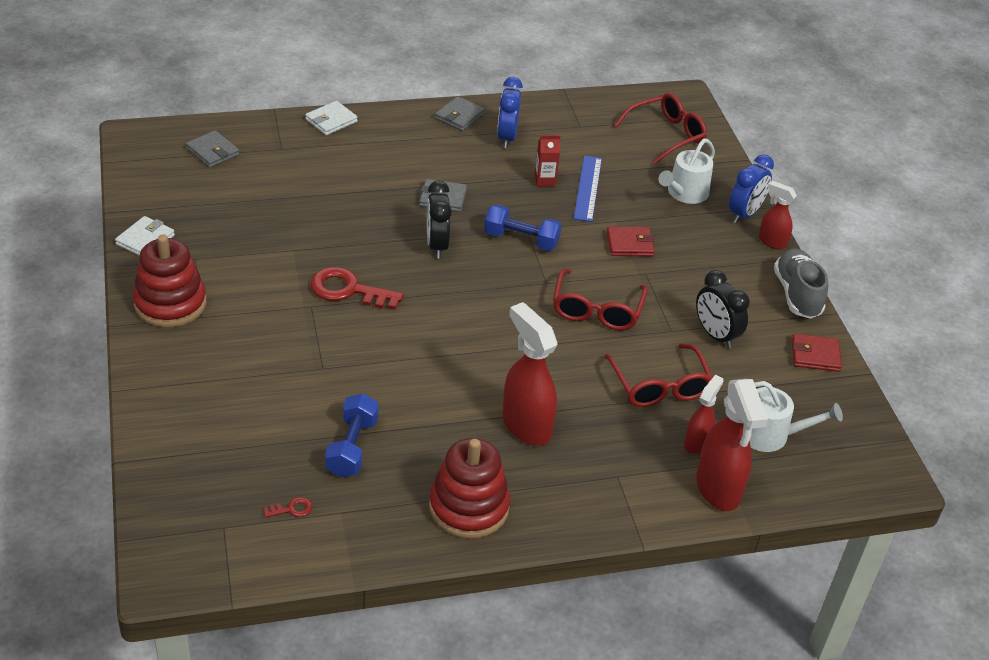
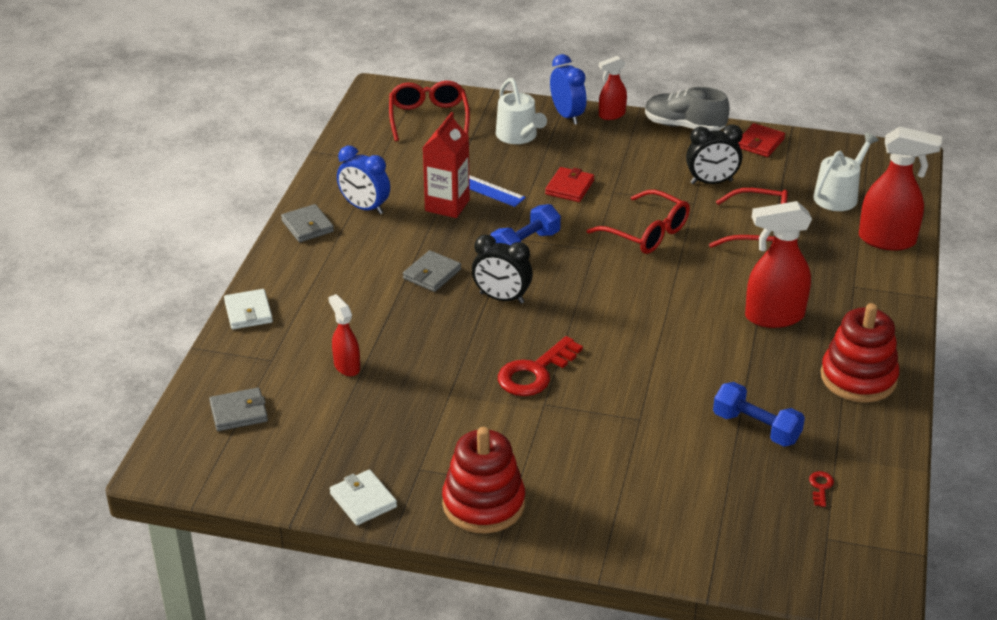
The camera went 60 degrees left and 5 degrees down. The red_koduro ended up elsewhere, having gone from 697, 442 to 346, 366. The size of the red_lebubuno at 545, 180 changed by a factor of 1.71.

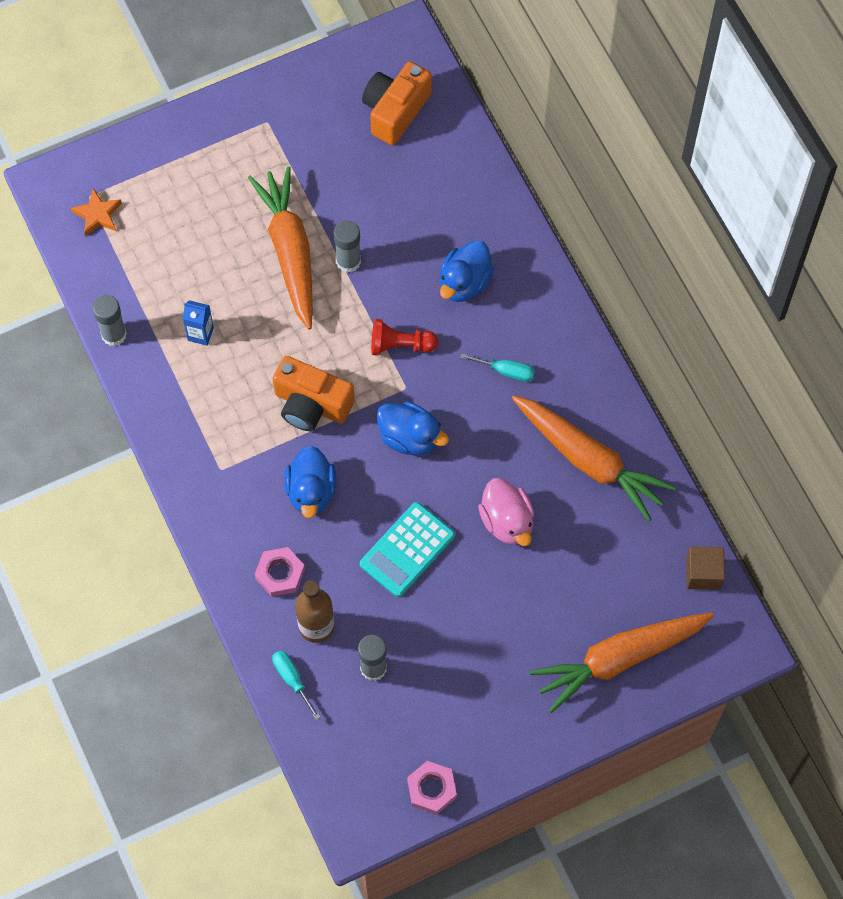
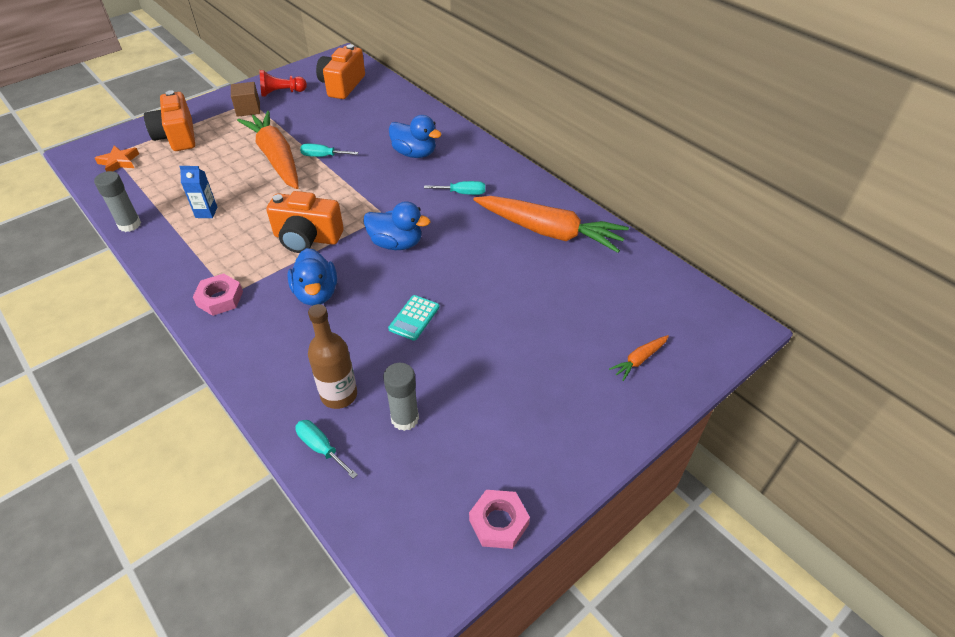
The camera went 15 degrees left and 20 degrees down. The second view gained the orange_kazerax at 177, 136. The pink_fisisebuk ended up elsewhere, having gone from 280, 574 to 220, 298. The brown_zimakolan ended up elsewhere, having gone from 703, 573 to 248, 109. The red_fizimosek ended up elsewhere, having gone from 400, 345 to 281, 93. Where the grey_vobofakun stood at 348, 261, the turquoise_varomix came to stand at 323, 156. The size of the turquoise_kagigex at 407, 550 changed by a factor of 0.62. The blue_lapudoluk at 464, 283 ended up facing another way, 75 degrees counterclockwise from before. The size of the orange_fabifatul at 620, 659 changed by a factor of 0.42. The second view lost the pink_lapudoluk at 507, 521.

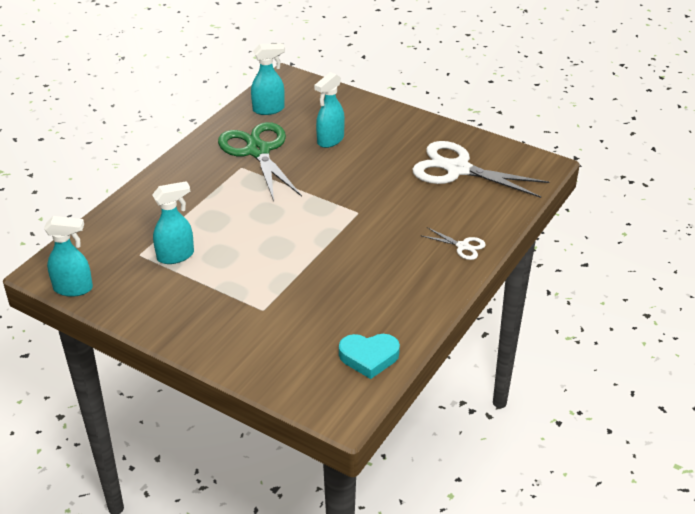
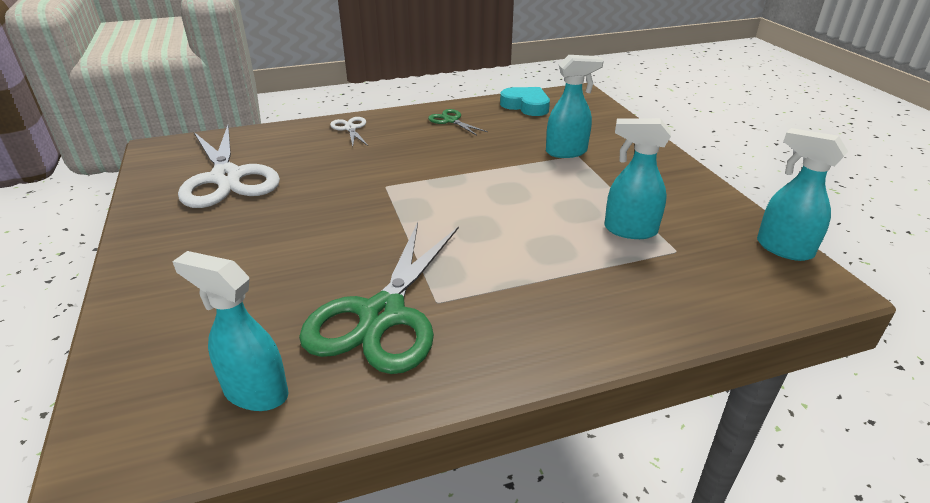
The camera went 140 degrees left and 5 degrees down. The second view gained the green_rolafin at 451, 120. The turquoise_koduro ended up elsewhere, having gone from 330, 140 to 567, 152.

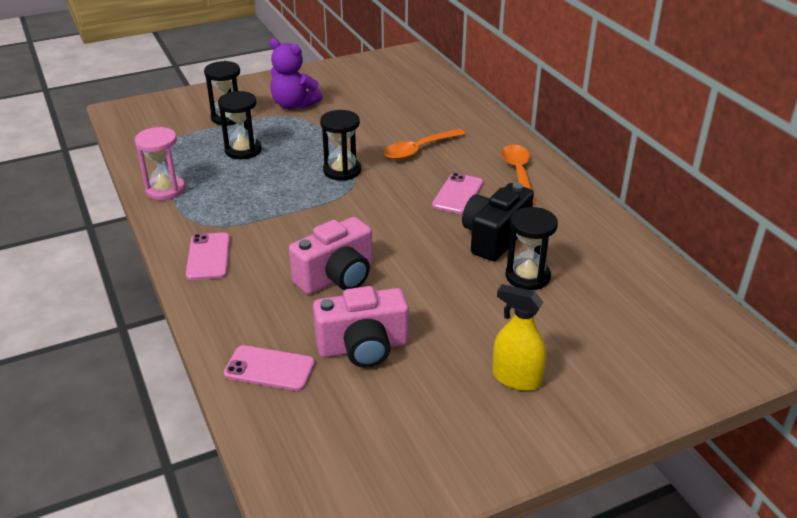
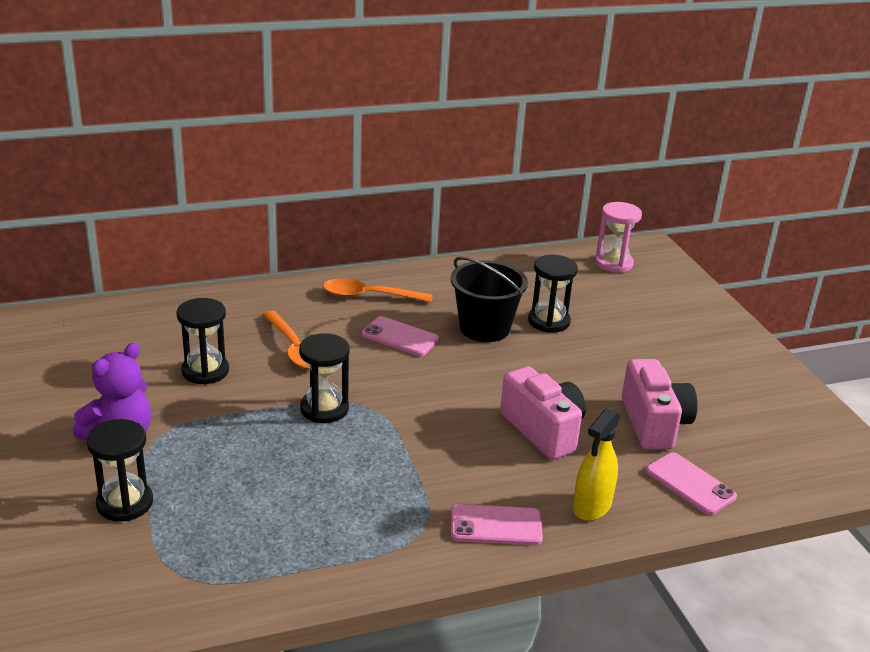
The camera went 85 degrees left and 5 degrees down. The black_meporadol ended up elsewhere, having gone from 243, 150 to 205, 371. Where the black_kazerax stood at 494, 237, the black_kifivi came to stand at 484, 328. The yellow_koduro ended up elsewhere, having gone from 516, 378 to 592, 506. The pink_meporadol ended up elsewhere, having gone from 165, 190 to 613, 263. The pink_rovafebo at 269, 368 ended up facing another way, 60 degrees counterclockwise from before.

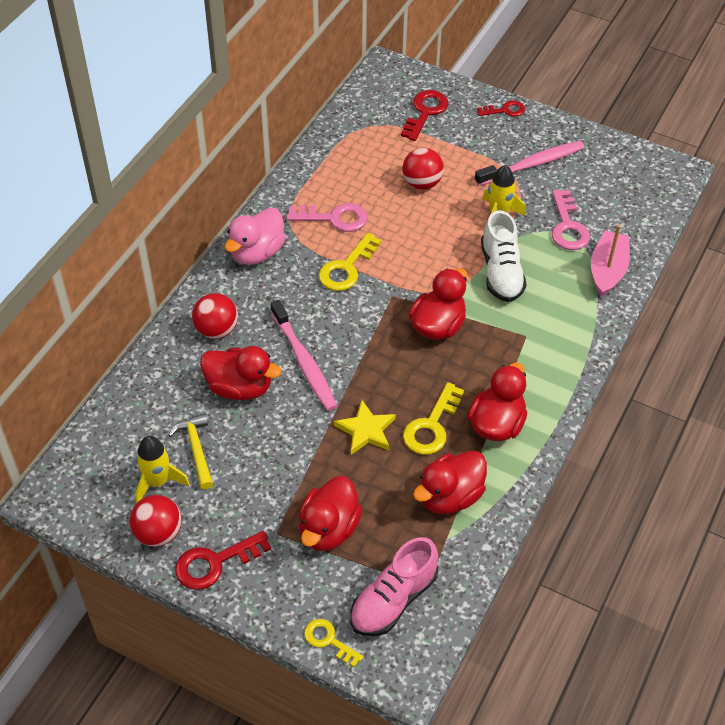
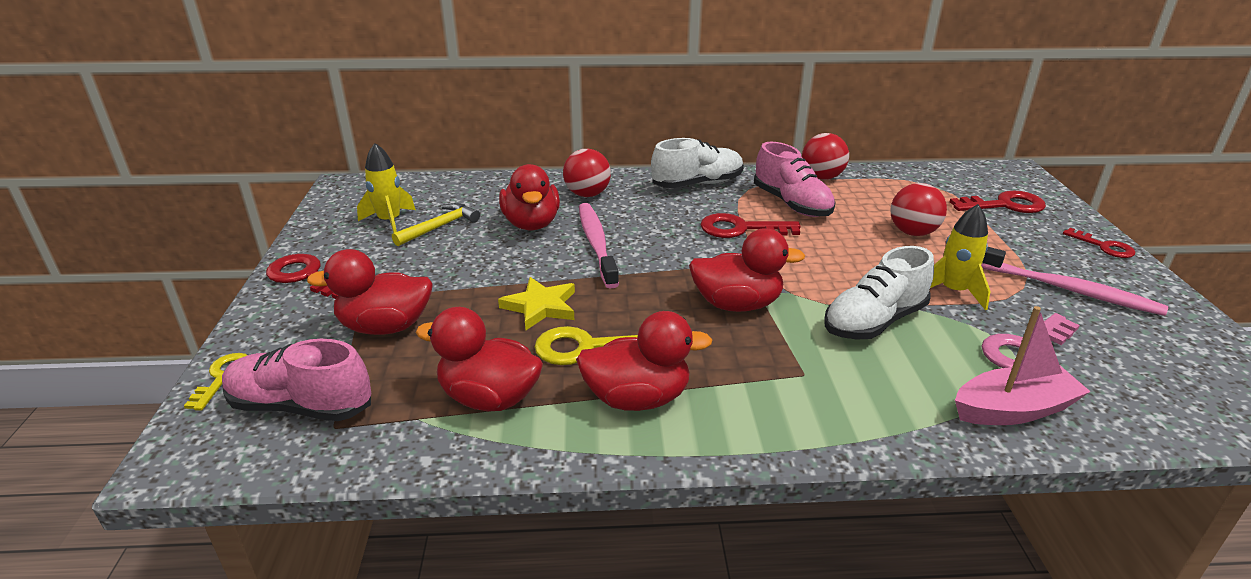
The camera went 60 degrees right and 20 degrees down. The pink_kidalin at 304, 361 ended up facing another way, 135 degrees clockwise from before. Where the pink_lapudoluk stood at 257, 252, the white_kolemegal came to stand at 697, 184. What was the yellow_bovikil at 347, 268 turned into the red_bovikil at 741, 229. Where the pink_bovikil stood at 334, 218, the pink_kolemegal came to stand at 792, 204. The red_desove ended up elsewhere, having gone from 158, 533 to 822, 177.

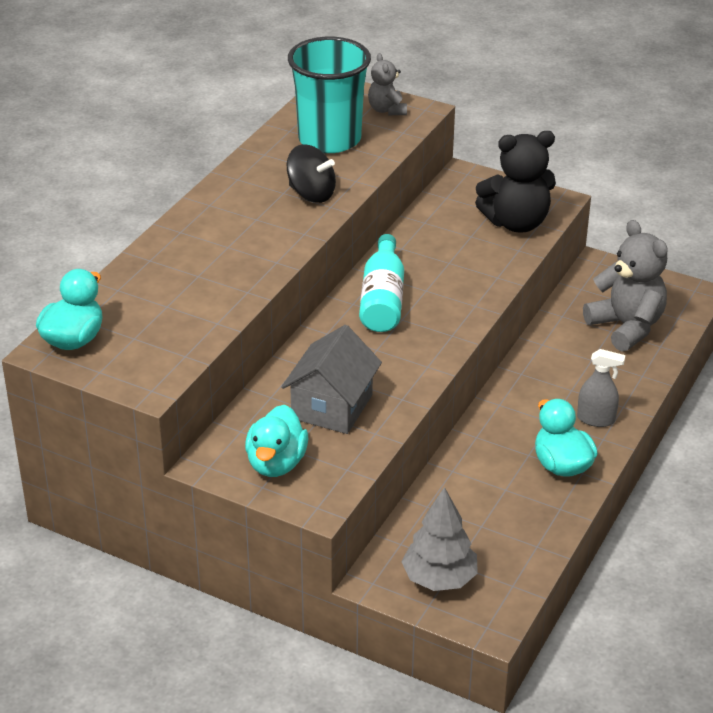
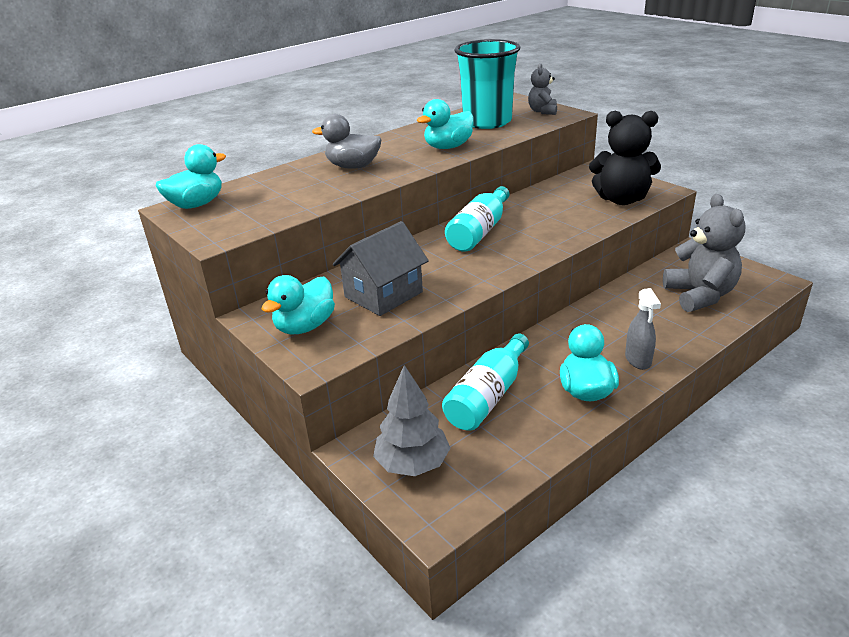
The camera went 25 degrees right and 5 degrees down. The second view gained the grey_lapudoluk at 353, 167. Where the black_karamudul stood at 311, 194, the turquoise_lapudoluk came to stand at 448, 147. The second view gained the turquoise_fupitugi at 488, 396. The grey_koduro at 596, 419 ended up facing another way, 45 degrees clockwise from before.

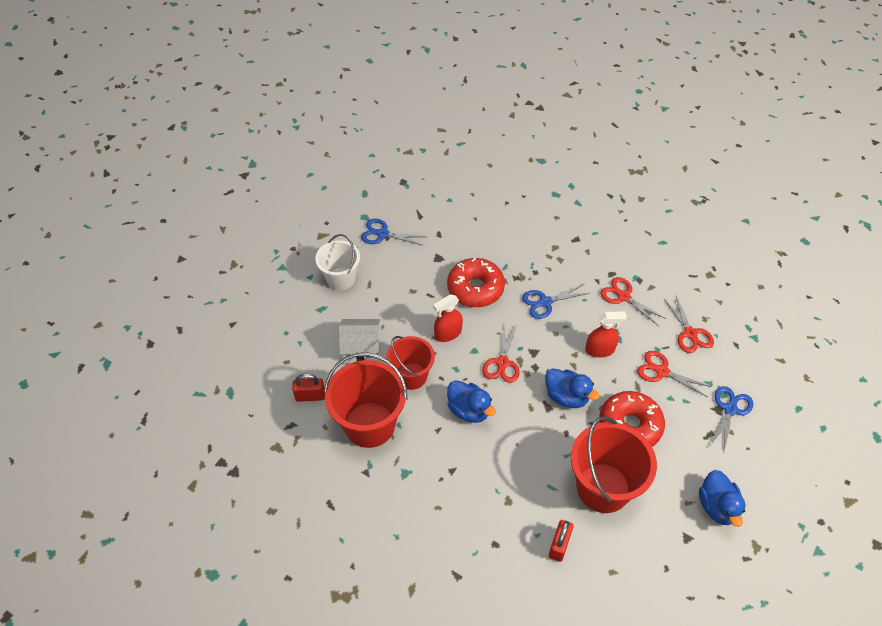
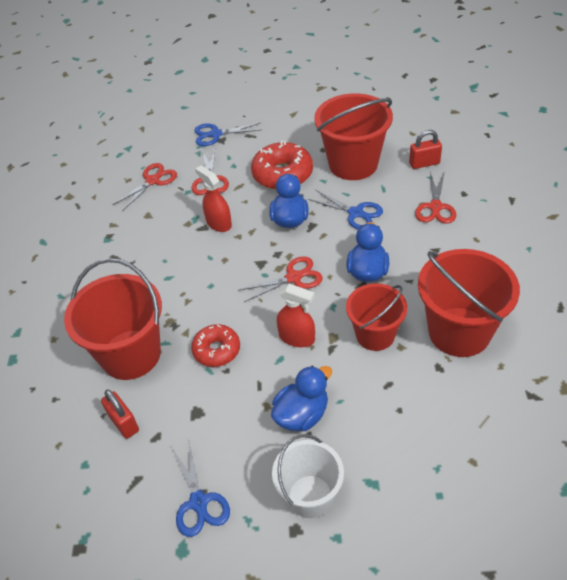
The camera went 120 degrees left and 5 degrees down. The second view gained the red_kifivi at 131, 354. The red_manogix ended up elsewhere, having gone from 310, 396 to 124, 423. The size of the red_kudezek at 475, 288 changed by a factor of 0.64. The blue_lapudoluk ended up elsewhere, having gone from 717, 507 to 302, 414. The blue_rolafin ended up elsewhere, having gone from 545, 302 to 355, 213. The red_rolafin ended up elsewhere, having gone from 623, 297 to 435, 207. The second view lost the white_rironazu at 361, 349.

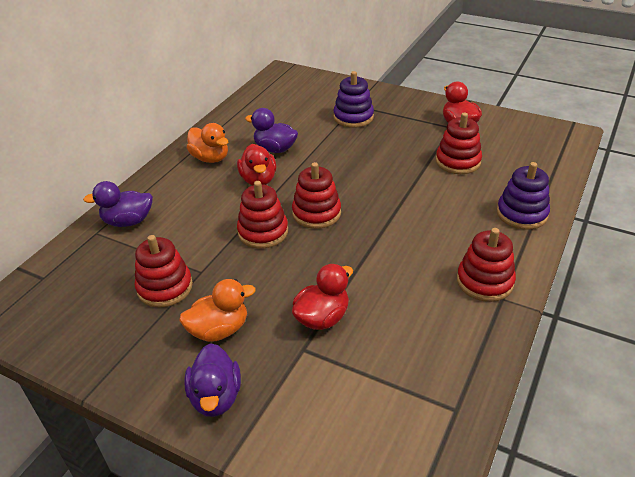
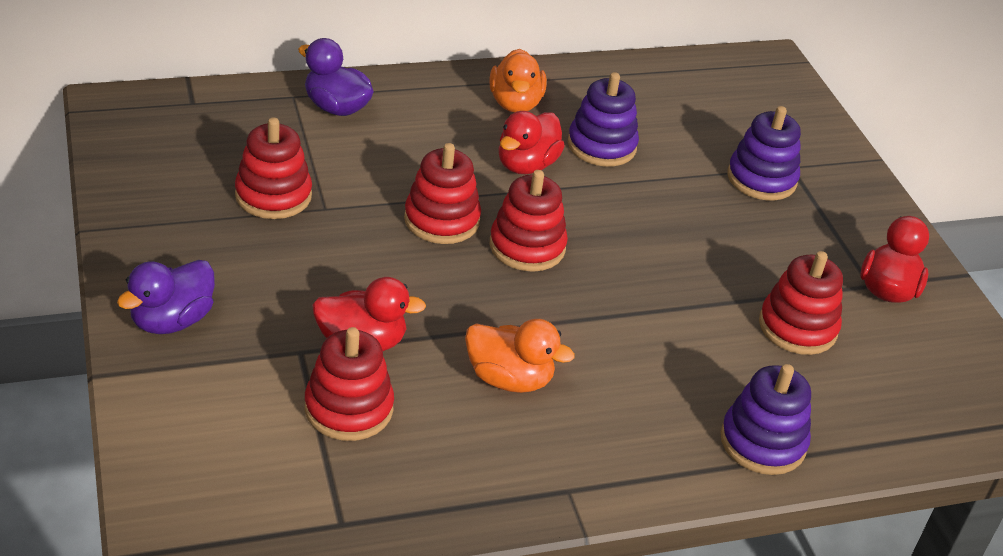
The camera went 40 degrees right and 0 degrees up. The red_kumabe ended up elsewhere, having gone from 484, 281 to 348, 408. The orange_lapudoluk ended up elsewhere, having gone from 219, 330 to 509, 379. Where the purple_lapudoluk stood at 275, 149, the purple_kumabe came to stand at 601, 146.

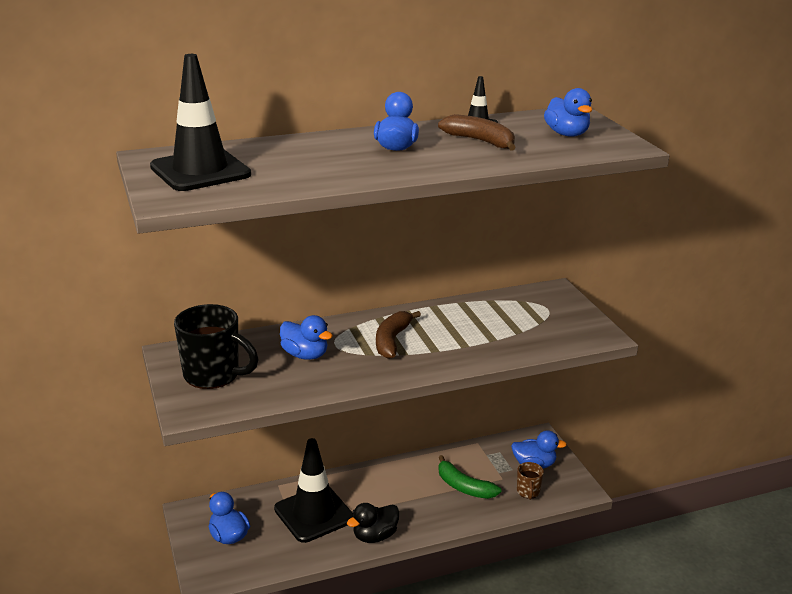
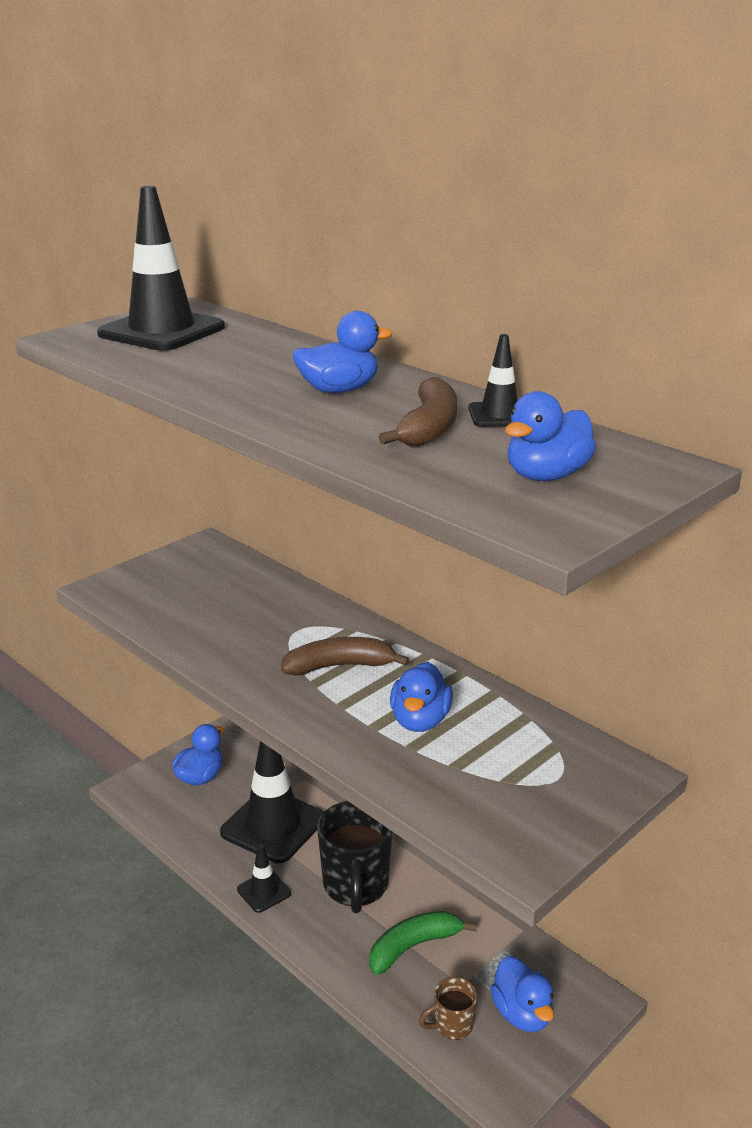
The camera went 65 degrees right and 0 degrees up. Where the black_lapudoluk stood at 375, 536, the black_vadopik came to stand at 264, 891. The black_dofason ended up elsewhere, having gone from 213, 375 to 355, 886. The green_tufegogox at 464, 487 ended up facing another way, 45 degrees clockwise from before. The blue_lapudoluk ended up elsewhere, having gone from 305, 355 to 420, 721.

